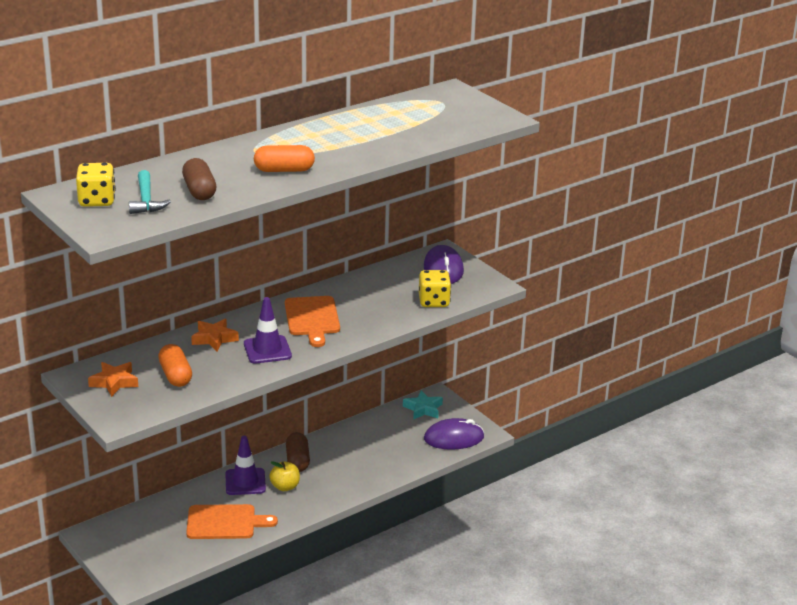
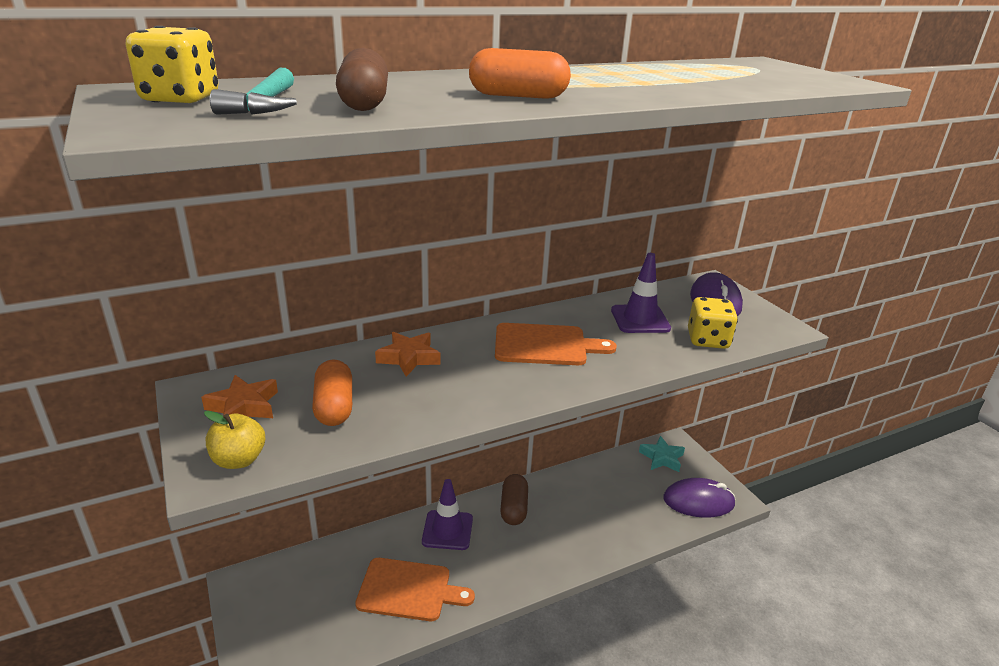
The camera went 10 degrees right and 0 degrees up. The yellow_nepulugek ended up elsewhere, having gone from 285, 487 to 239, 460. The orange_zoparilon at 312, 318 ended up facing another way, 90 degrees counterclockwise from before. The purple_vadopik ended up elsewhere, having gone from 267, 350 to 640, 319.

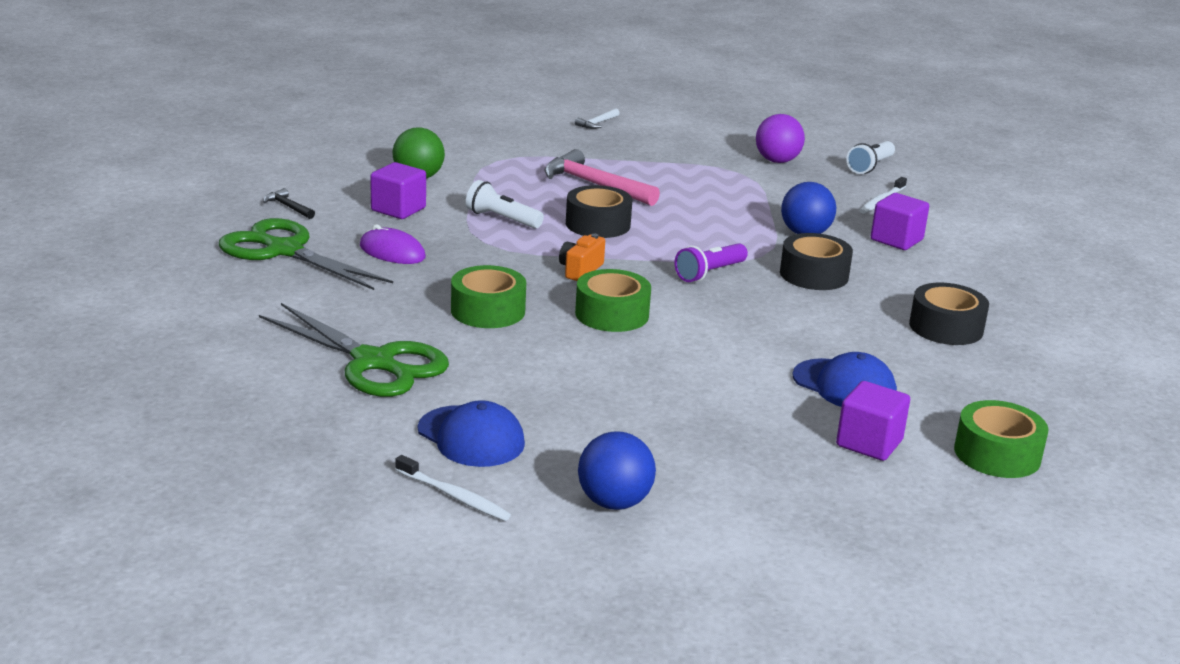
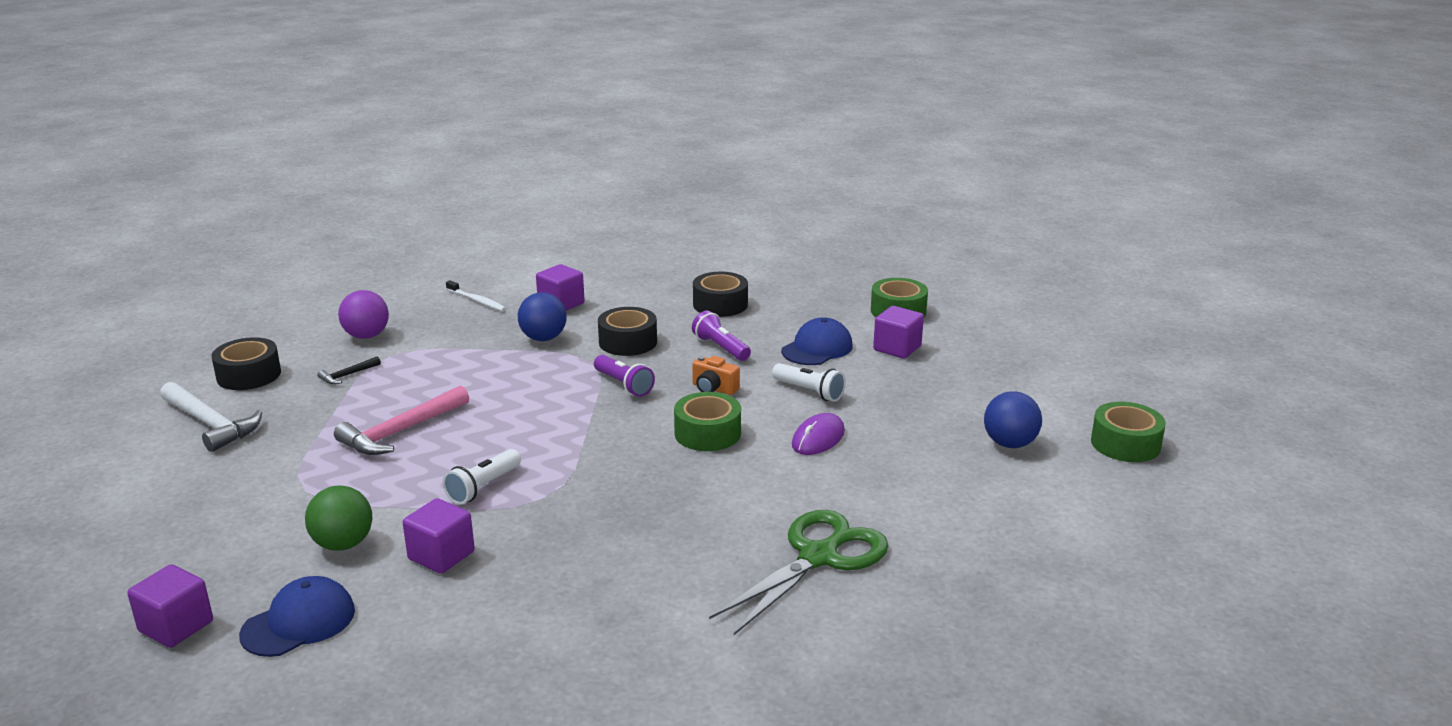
The camera went 85 degrees left and 0 degrees up. The second view gained the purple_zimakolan at 176, 626. The size of the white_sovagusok at 597, 123 changed by a factor of 2.08. The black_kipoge ended up elsewhere, having gone from 598, 224 to 249, 375. The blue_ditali ended up elsewhere, having gone from 471, 437 to 299, 622. The black_sovagusok ended up elsewhere, having gone from 288, 207 to 347, 375. The second view gained the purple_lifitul at 721, 348. The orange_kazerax ended up elsewhere, having gone from 580, 270 to 714, 389. The white_lifitul ended up elsewhere, having gone from 870, 167 to 809, 392. The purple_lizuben ended up elsewhere, having gone from 392, 252 to 818, 438. The green_kipoge ended up elsewhere, having gone from 488, 311 to 1125, 444. The second view lost the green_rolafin at 284, 251. The second view lost the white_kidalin at 454, 496.

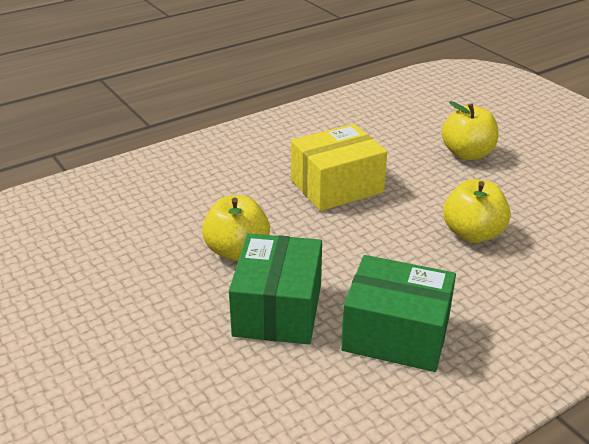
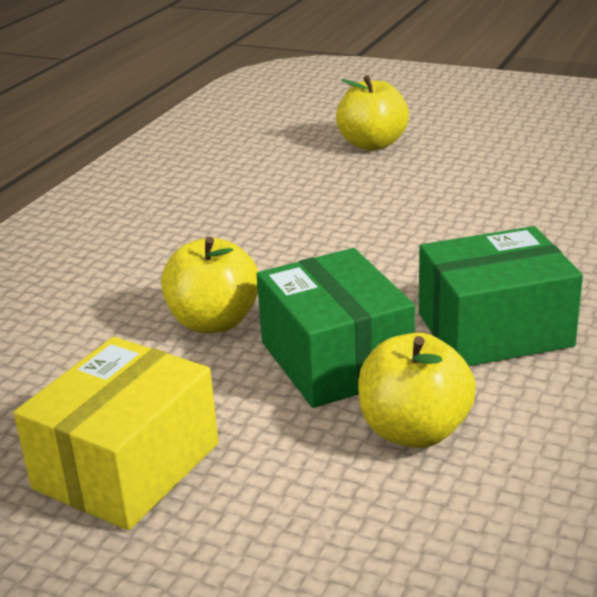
The camera went 30 degrees left and 5 degrees down. The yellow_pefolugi ended up elsewhere, having gone from 337, 186 to 127, 466. The yellow_nepulugek ended up elsewhere, having gone from 472, 234 to 414, 431.

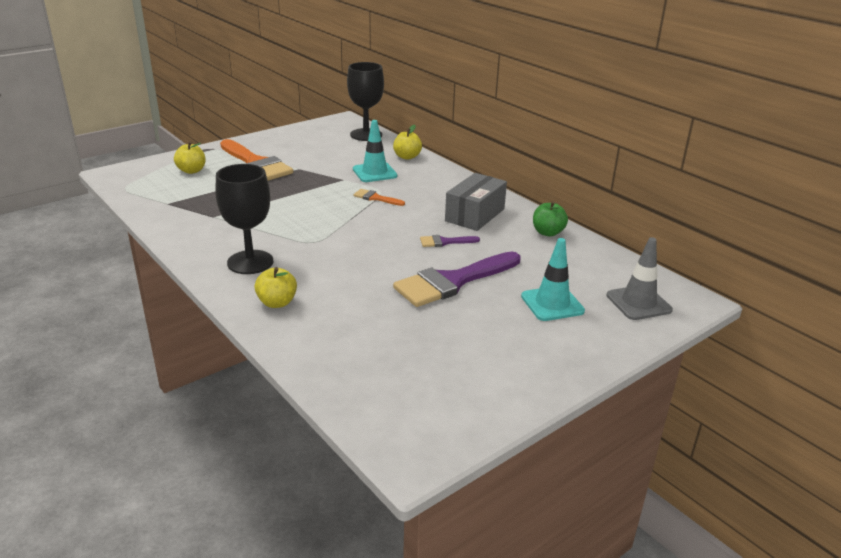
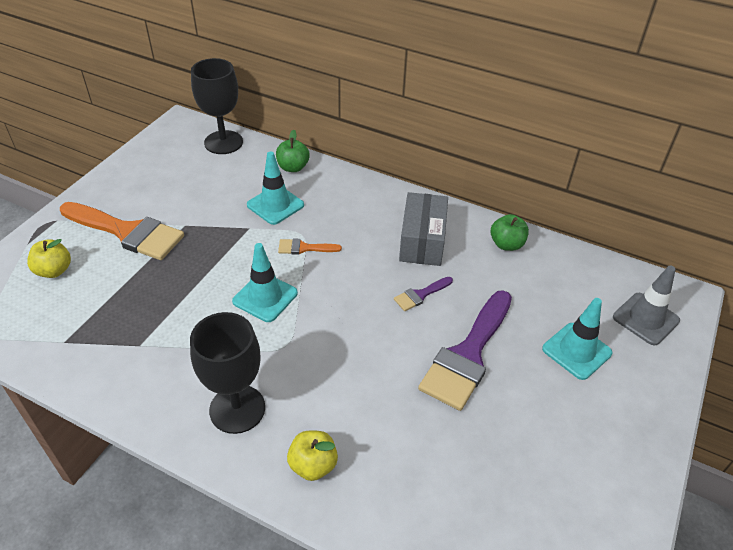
The camera went 25 degrees left and 15 degrees up. The second view gained the turquoise_vadopik at 265, 297. What was the yellow_nepulugek at 407, 157 turned into the green_nepulugek at 293, 167.

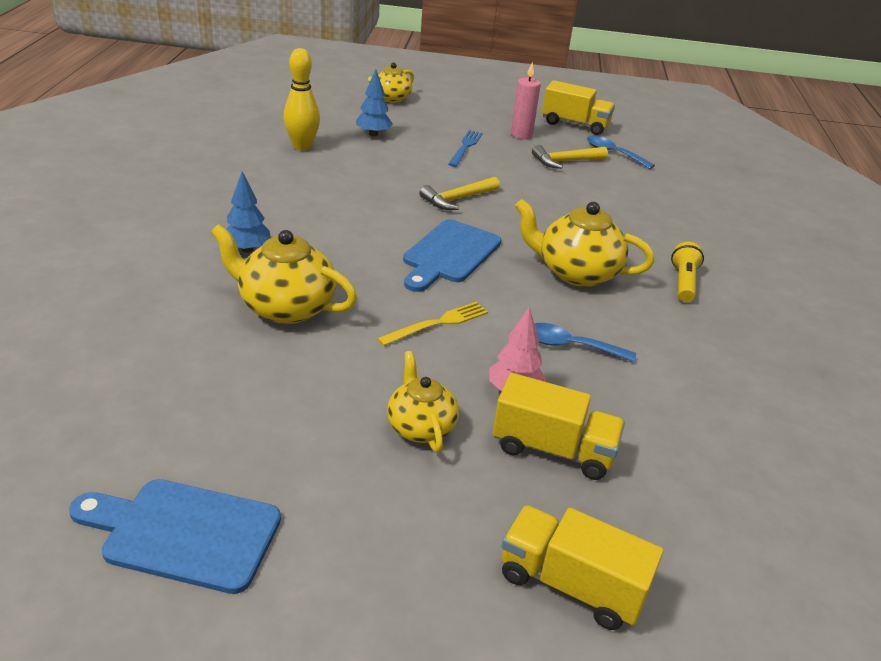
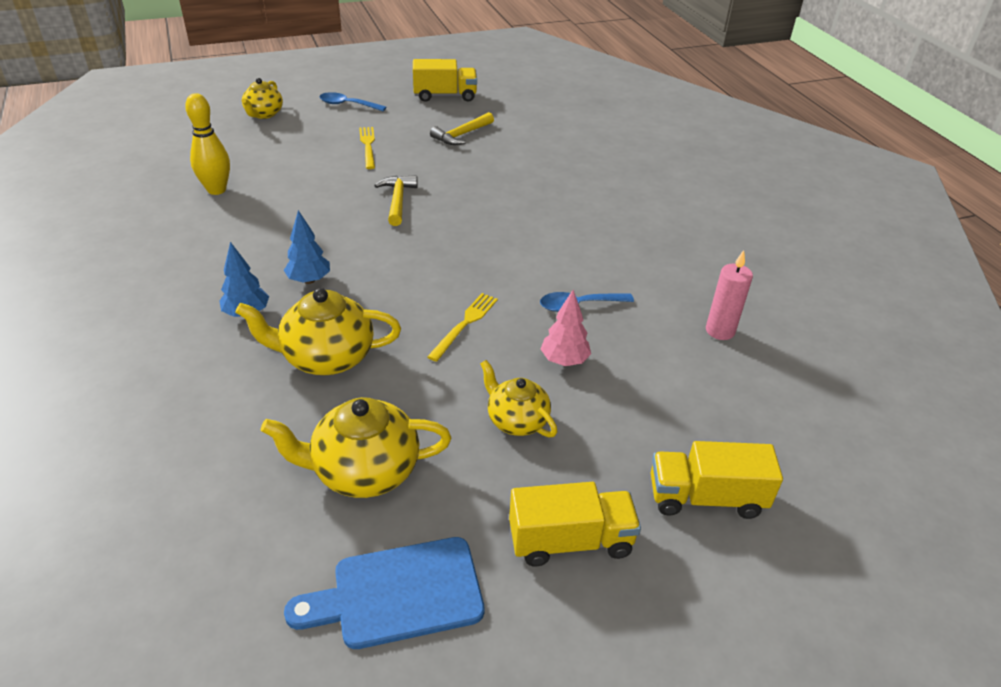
The camera went 25 degrees left and 5 degrees up. The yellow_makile ended up elsewhere, having gone from 576, 273 to 364, 471. The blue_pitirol ended up elsewhere, having gone from 373, 134 to 309, 280. The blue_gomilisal ended up elsewhere, having gone from 613, 153 to 347, 105. What was the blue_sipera at 465, 147 turned into the yellow_sipera at 368, 146. The yellow_sovagusok at 457, 199 ended up facing another way, 150 degrees clockwise from before. The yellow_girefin ended up elsewhere, having gone from 553, 449 to 570, 541. The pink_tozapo ended up elsewhere, having gone from 521, 135 to 720, 331. The second view lost the blue_zoparilon at 449, 254. The second view lost the yellow_lifitul at 683, 282.

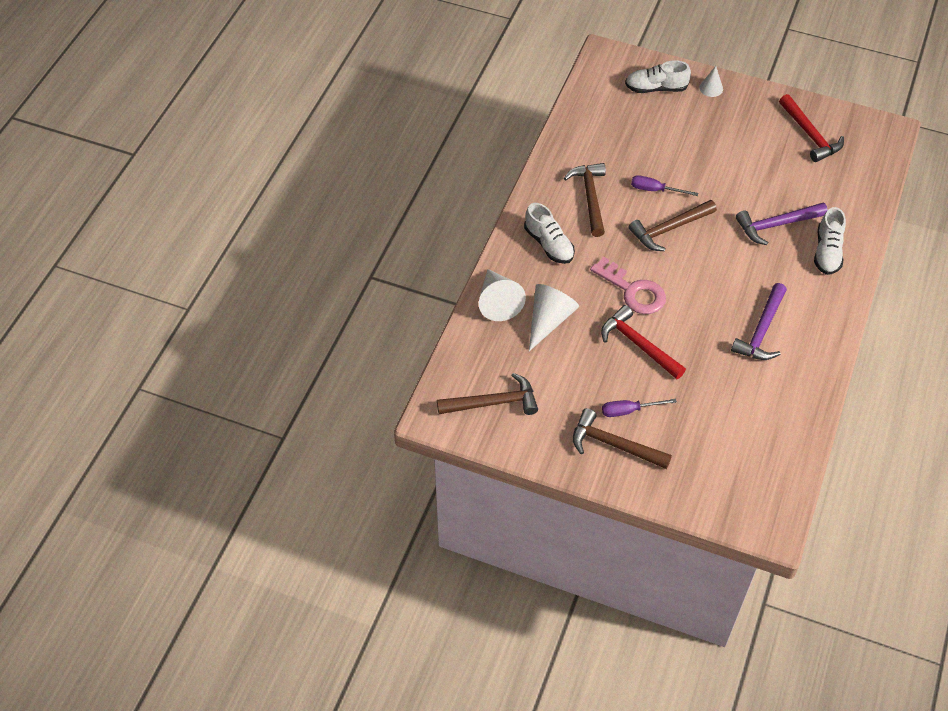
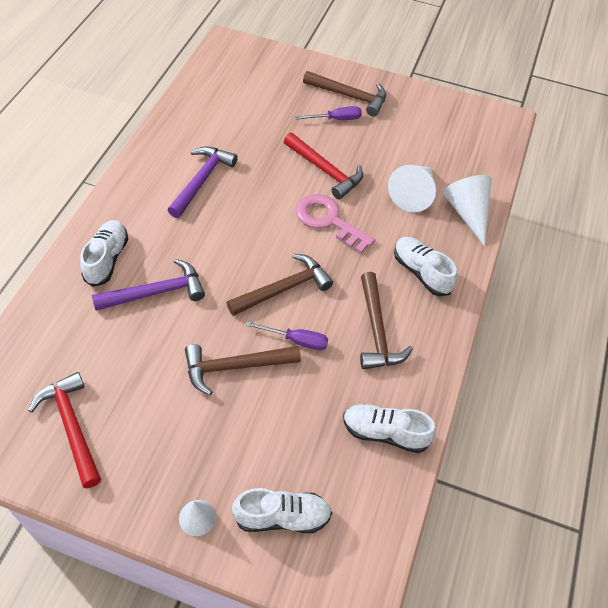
The camera went 175 degrees right and 0 degrees up. The brown_sovagusok ended up elsewhere, having gone from 493, 402 to 235, 367. The second view gained the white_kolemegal at 385, 433.

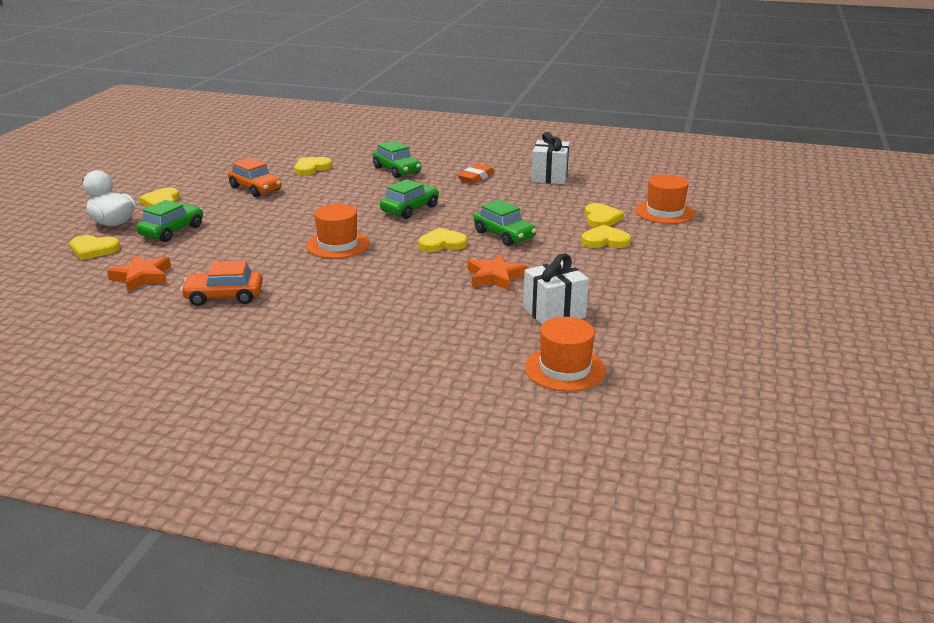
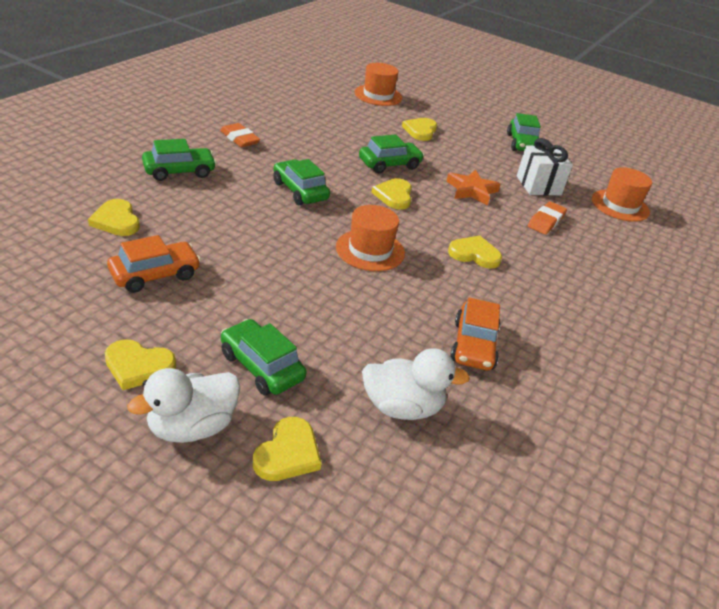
The camera went 80 degrees left and 10 degrees up. Where the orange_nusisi stood at 142, 277, the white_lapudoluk came to stand at 402, 407. The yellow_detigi ended up elsewhere, having gone from 601, 218 to 474, 254. The second view gained the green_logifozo at 522, 144. The second view gained the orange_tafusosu at 546, 221. The second view lost the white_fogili at 550, 177.

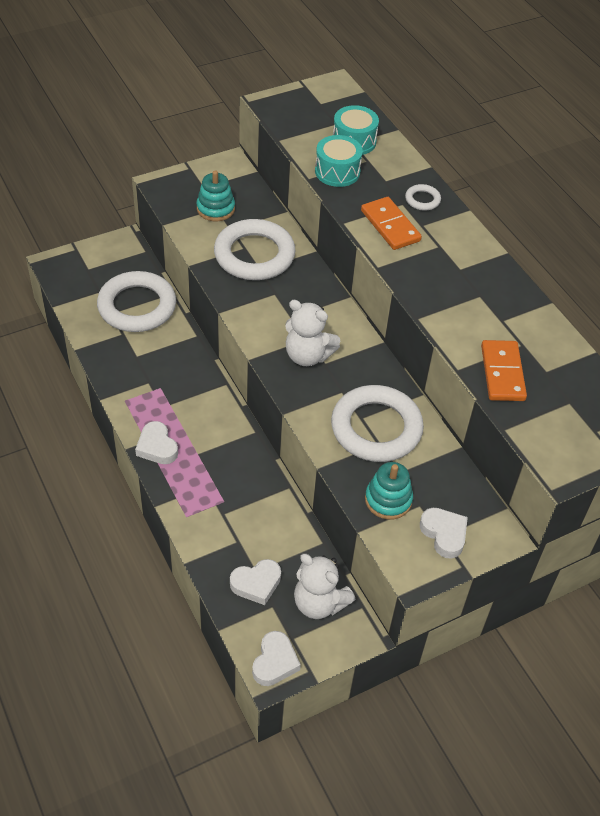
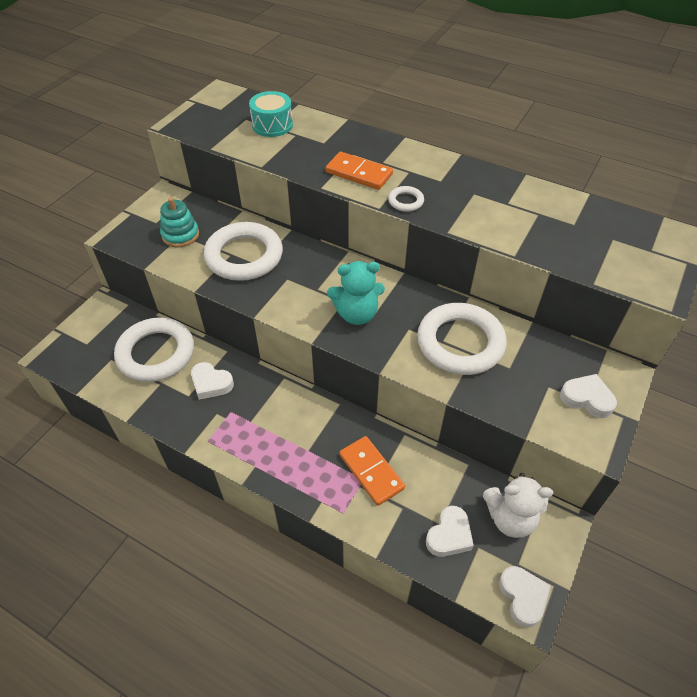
The camera went 30 degrees left and 0 degrees up. The white_detigi ended up elsewhere, having gone from 157, 447 to 211, 383. What was the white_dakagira at 307, 355 turned into the turquoise_dakagira at 356, 314. The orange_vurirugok ended up elsewhere, having gone from 502, 373 to 371, 471. The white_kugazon ended up elsewhere, having gone from 422, 200 to 405, 201. The second view lost the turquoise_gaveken at 337, 171. The second view lost the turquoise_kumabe at 388, 500.

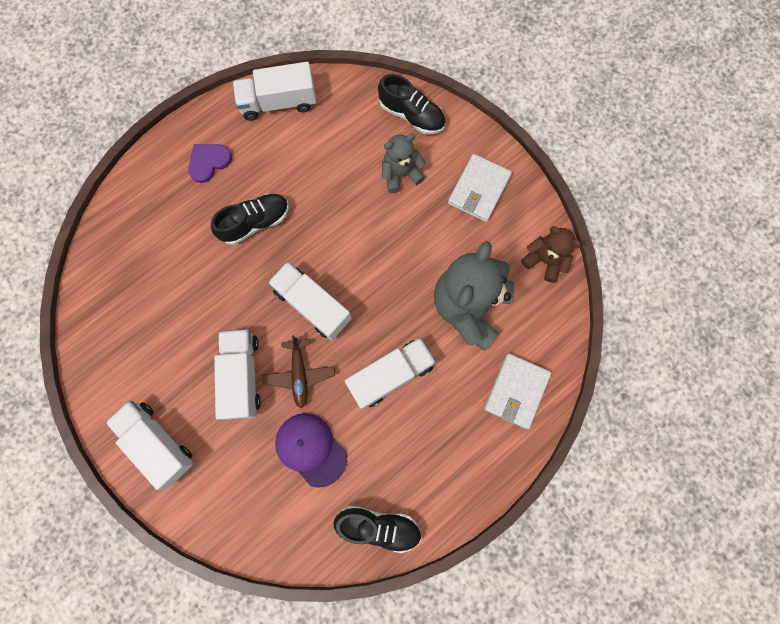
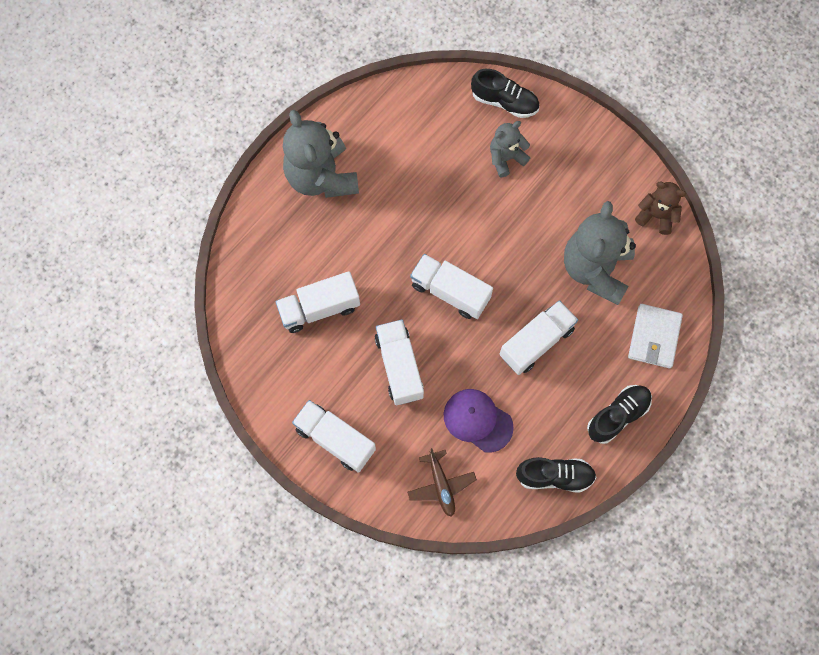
The camera went 10 degrees left and 5 degrees down. The white_girefin ended up elsewhere, having gone from 278, 102 to 319, 308. Where the purple_detigi stood at 209, 162, the grey_dakagira came to stand at 321, 177. The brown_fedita ended up elsewhere, having gone from 299, 374 to 441, 485. The black_kolemegal ended up elsewhere, having gone from 255, 222 to 617, 416. The second view lost the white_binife at 479, 189.

